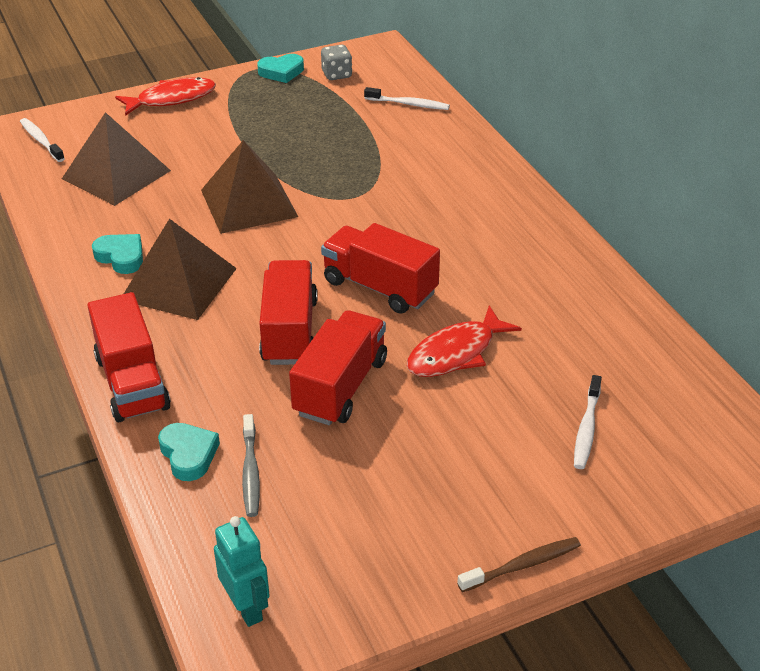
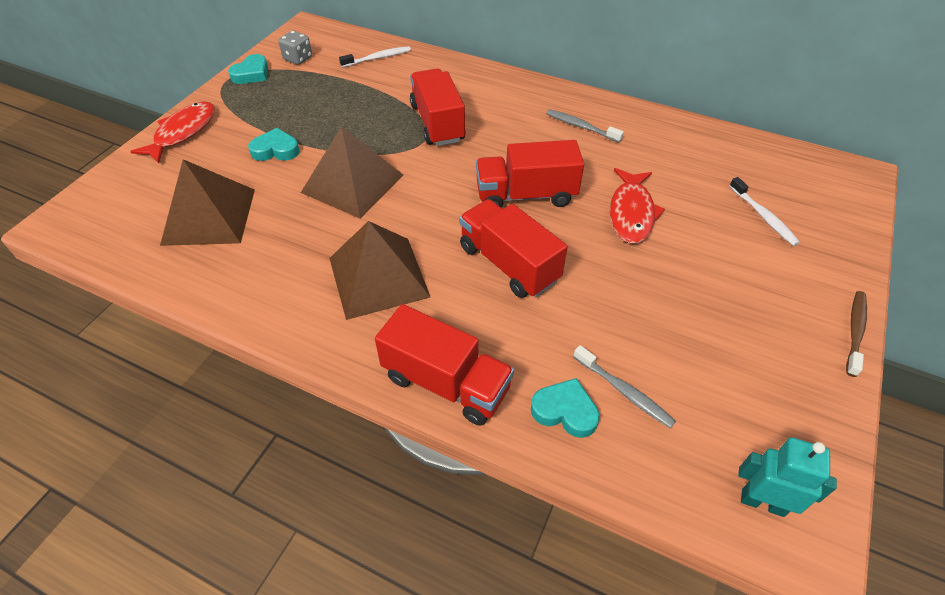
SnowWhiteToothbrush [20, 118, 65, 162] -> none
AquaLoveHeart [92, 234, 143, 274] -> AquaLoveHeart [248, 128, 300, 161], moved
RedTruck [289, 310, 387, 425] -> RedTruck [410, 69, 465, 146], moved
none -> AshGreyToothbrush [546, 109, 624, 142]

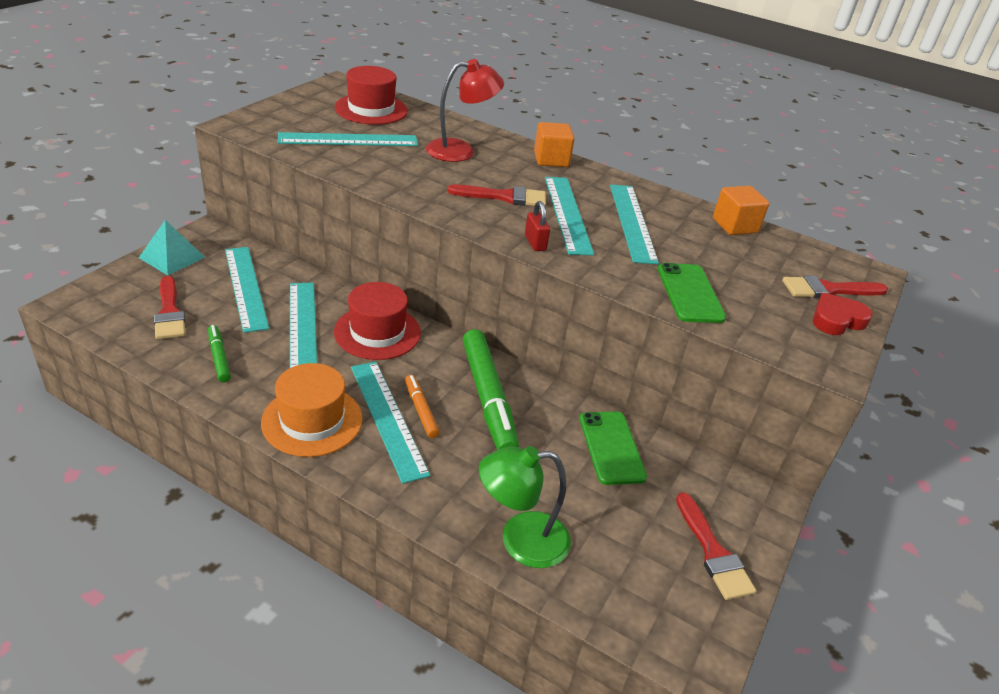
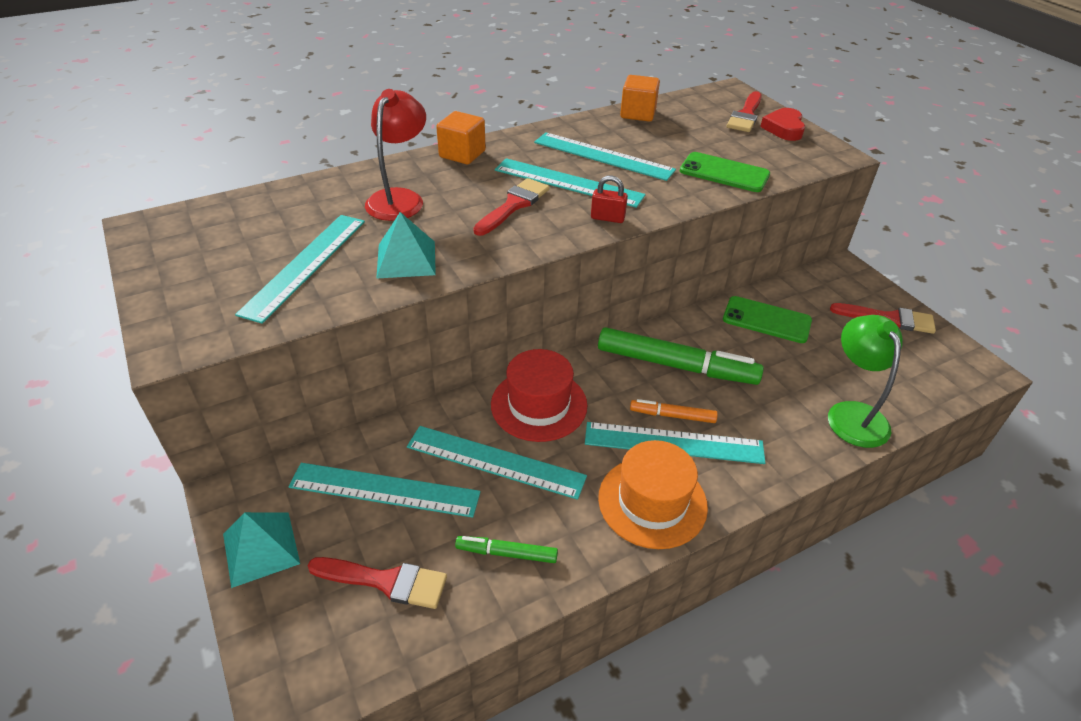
RedHat [335, 66, 408, 125] -> none
GreenDeskLamp [479, 446, 571, 568] -> GreenDeskLamp [828, 315, 903, 448], 150 degrees clockwise
none -> AquaPyramid [376, 212, 436, 279]

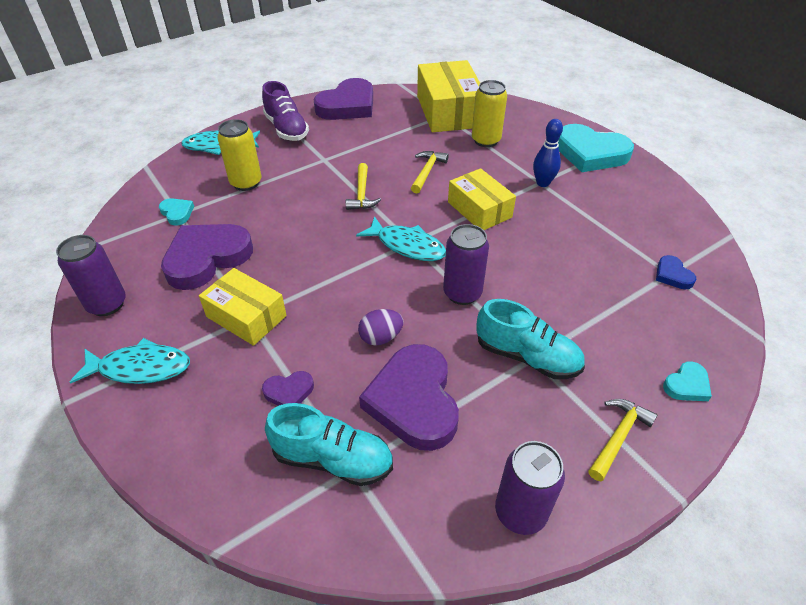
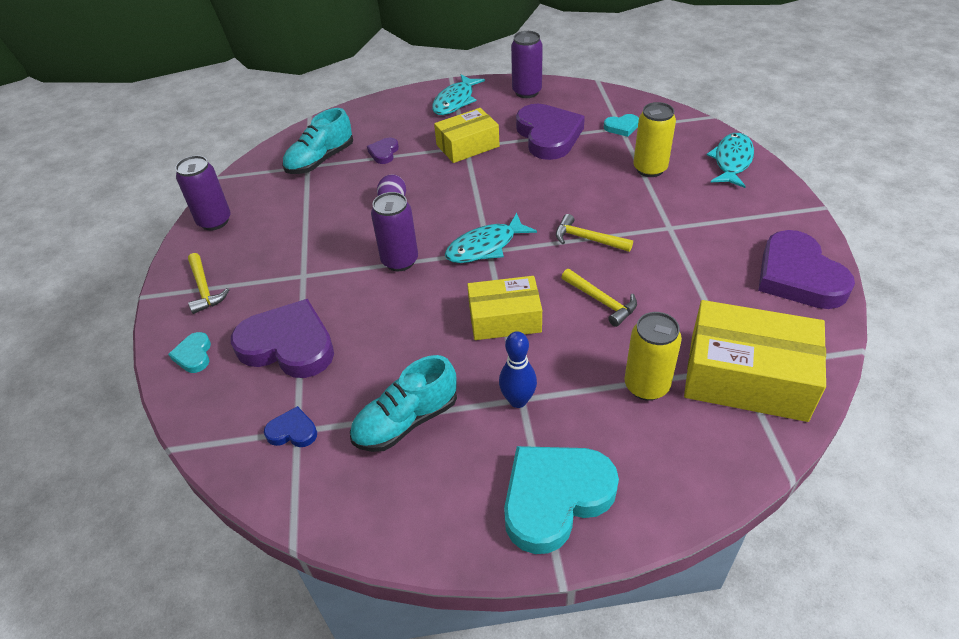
PurpleLaceUpShoe [262, 81, 309, 141] -> none
PurpleLoveHeart [359, 344, 459, 451] -> PurpleLoveHeart [231, 299, 334, 378], moved
AquaLaceUpShoe [476, 299, 585, 379] -> AquaLaceUpShoe [350, 355, 457, 452], moved

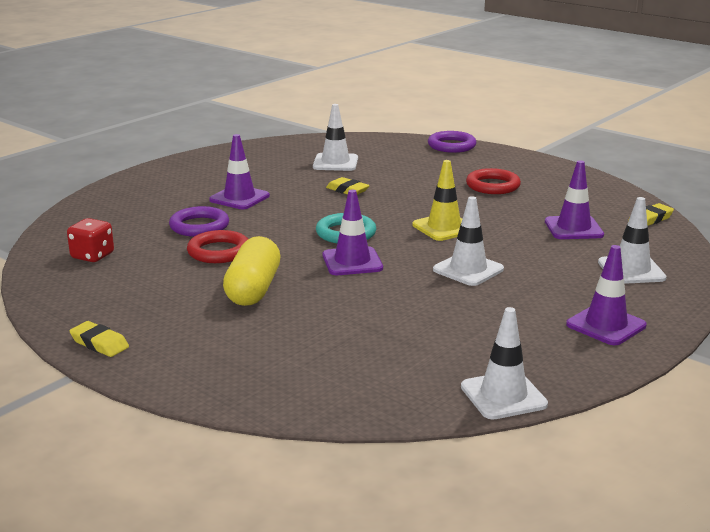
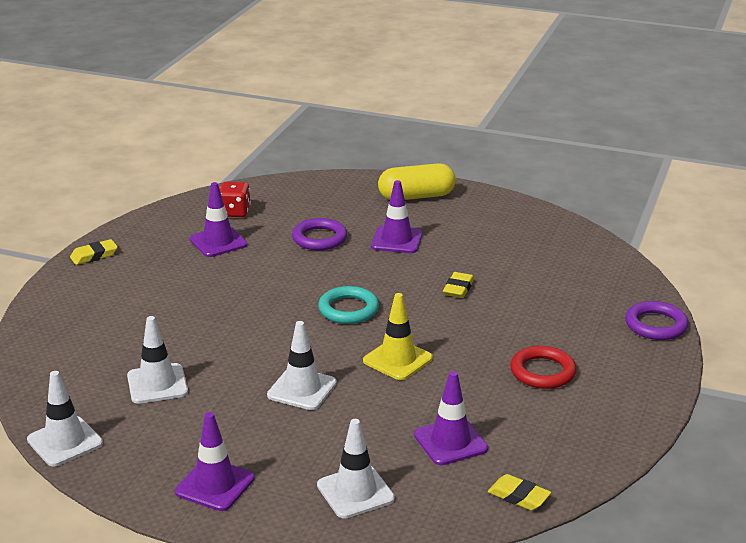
GoldenPencilEraser [69, 321, 129, 357] -> GoldenPencilEraser [70, 239, 118, 265], 45 degrees clockwise
RedHoop [187, 230, 248, 263] -> none
GoldenPillShape [223, 236, 281, 306] -> GoldenPillShape [378, 163, 456, 200], moved
SnowWhiteSafetyCone [313, 104, 358, 171] -> SnowWhiteSafetyCone [127, 316, 188, 404], moved
PurpleSafetyCone [323, 190, 383, 275] -> PurpleSafetyCone [190, 182, 248, 257], moved

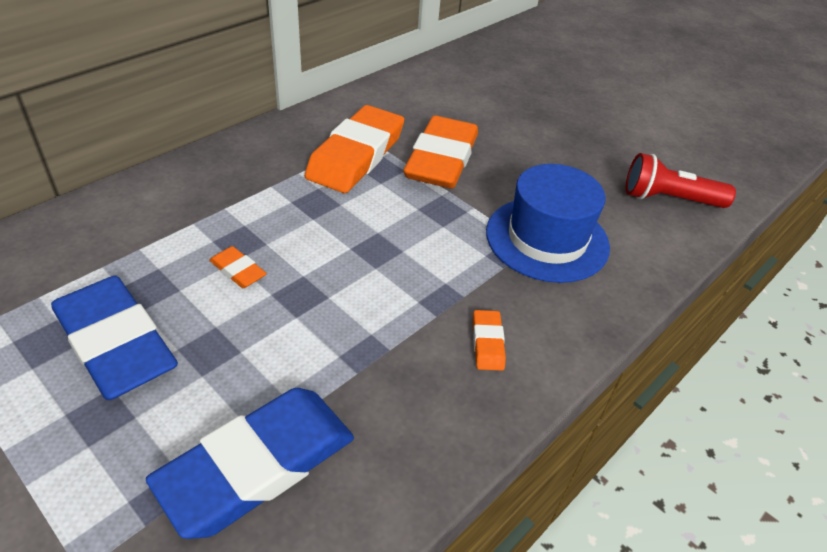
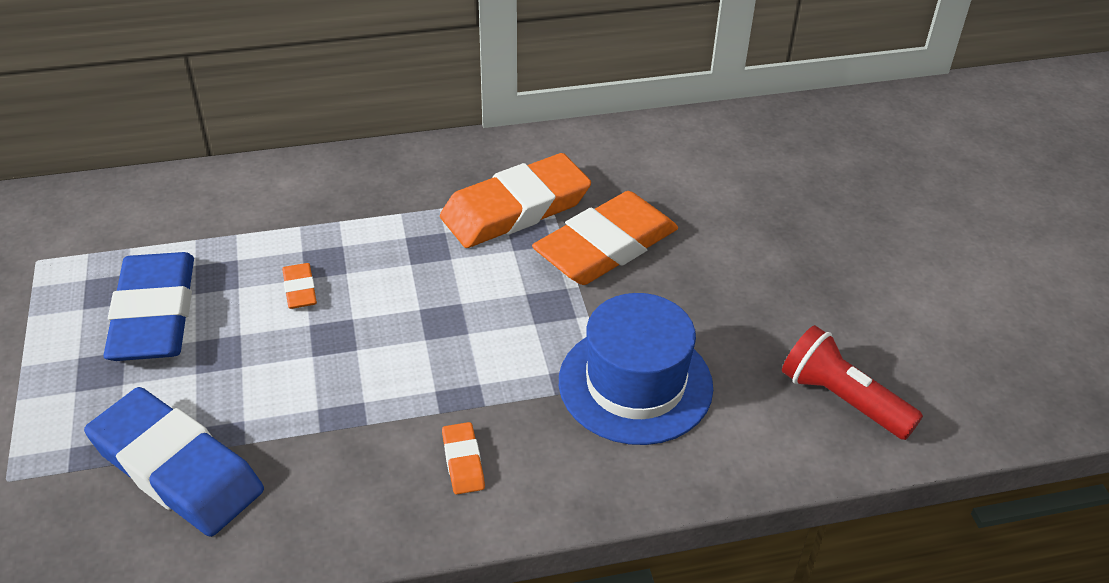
CobaltPencilEraser [146, 388, 354, 539] -> CobaltPencilEraser [84, 387, 264, 537], 45 degrees clockwise
OrangeColouredPencilEraser [473, 310, 506, 371] -> OrangeColouredPencilEraser [442, 422, 485, 494], 45 degrees counterclockwise

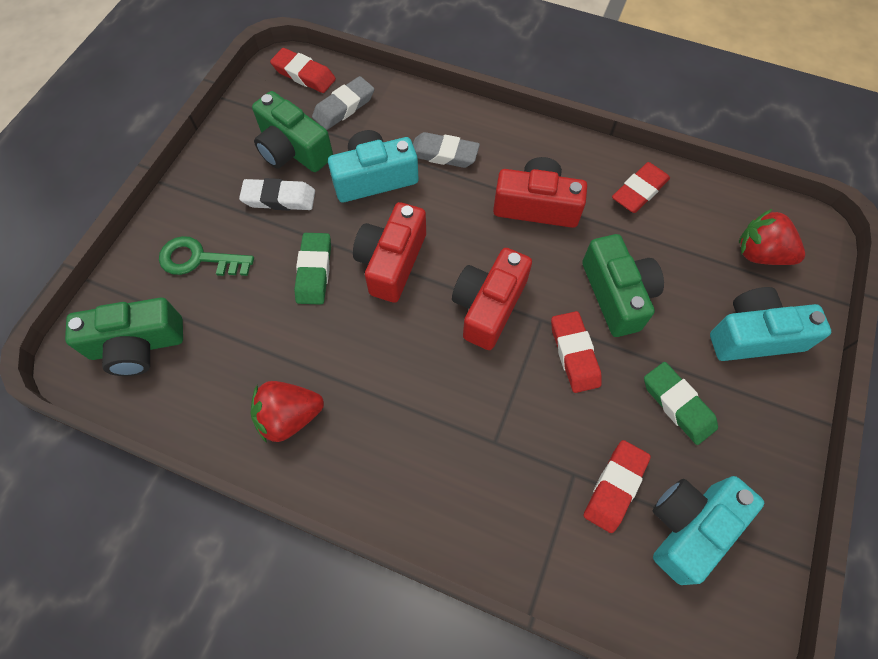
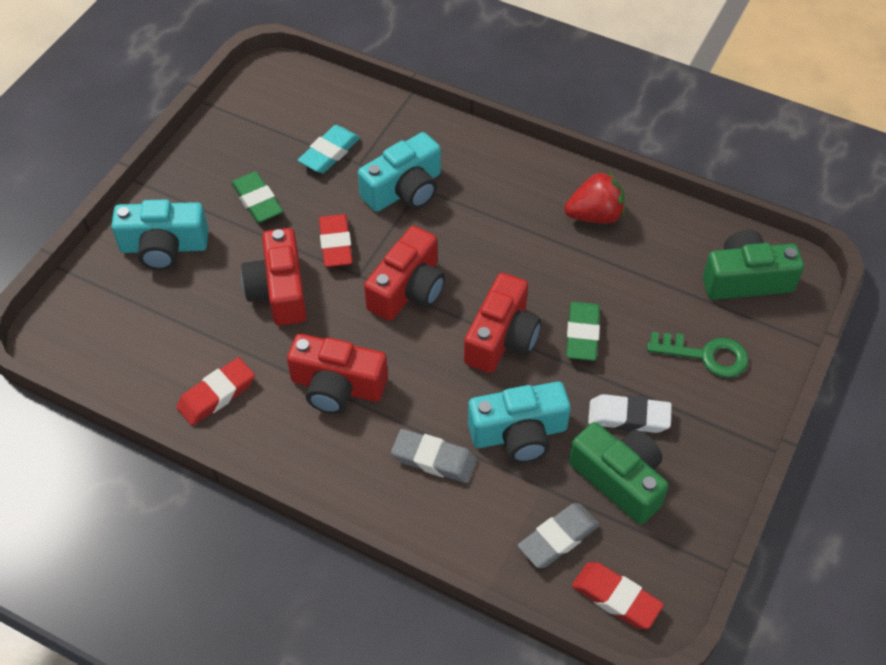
GreenCompactCamera [582, 234, 664, 337] -> RedCompactCamera [241, 228, 306, 326]
RedPencilEraser [583, 440, 651, 533] -> AquaPencilEraser [298, 125, 360, 173]
AquaCompactCamera [653, 476, 764, 585] -> AquaCompactCamera [358, 132, 441, 212], moved
RedToyStrawberry [739, 209, 805, 265] -> none

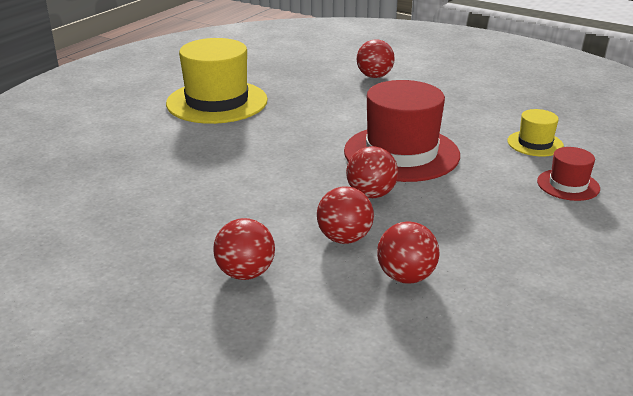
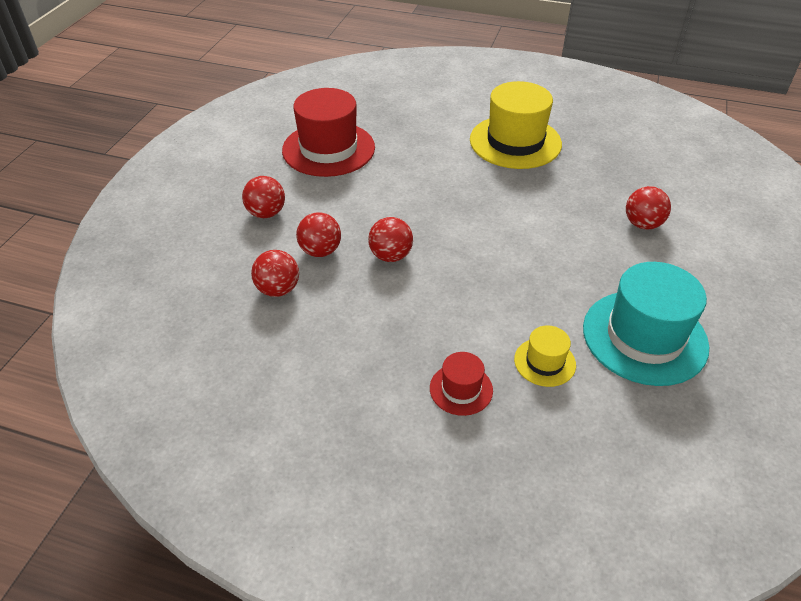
RedHat [344, 80, 460, 182] -> RedHat [282, 88, 375, 177], moved
none -> AquaHat [583, 262, 709, 386]

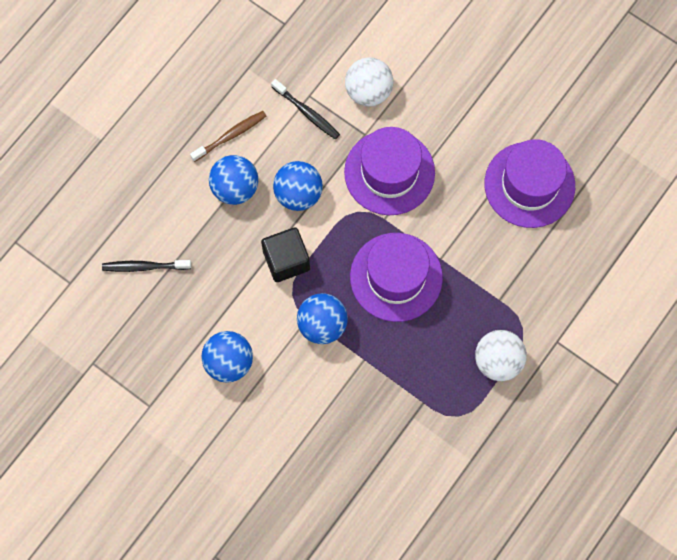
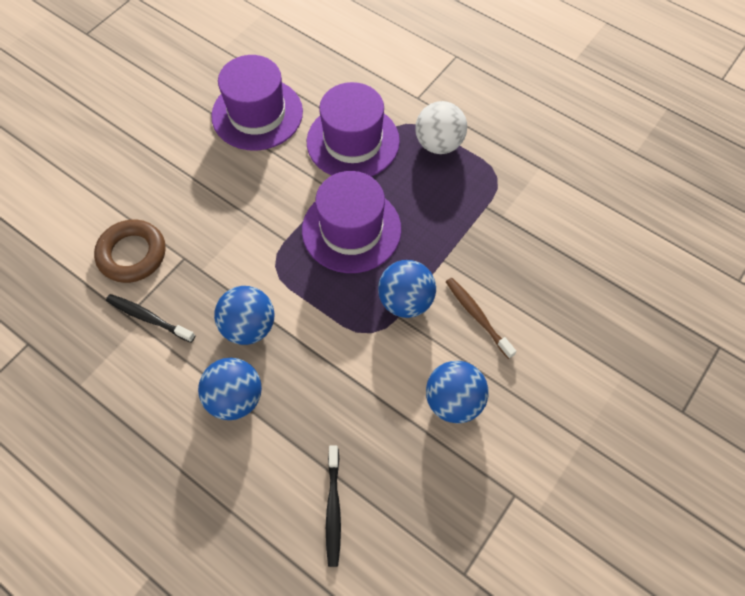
DarkBrownToothbrush [190, 111, 266, 162] -> DarkBrownToothbrush [446, 278, 517, 359], moved
JetBlackCube [261, 227, 310, 282] -> none
JetBlackToothbrush [271, 79, 340, 140] -> JetBlackToothbrush [106, 294, 196, 343], 105 degrees counterclockwise
PurpleHat [344, 127, 435, 215] -> PurpleHat [307, 82, 400, 176], moved
SnowWhitePlayBall [345, 57, 393, 106] -> DarkBrownHoop [94, 220, 165, 283]

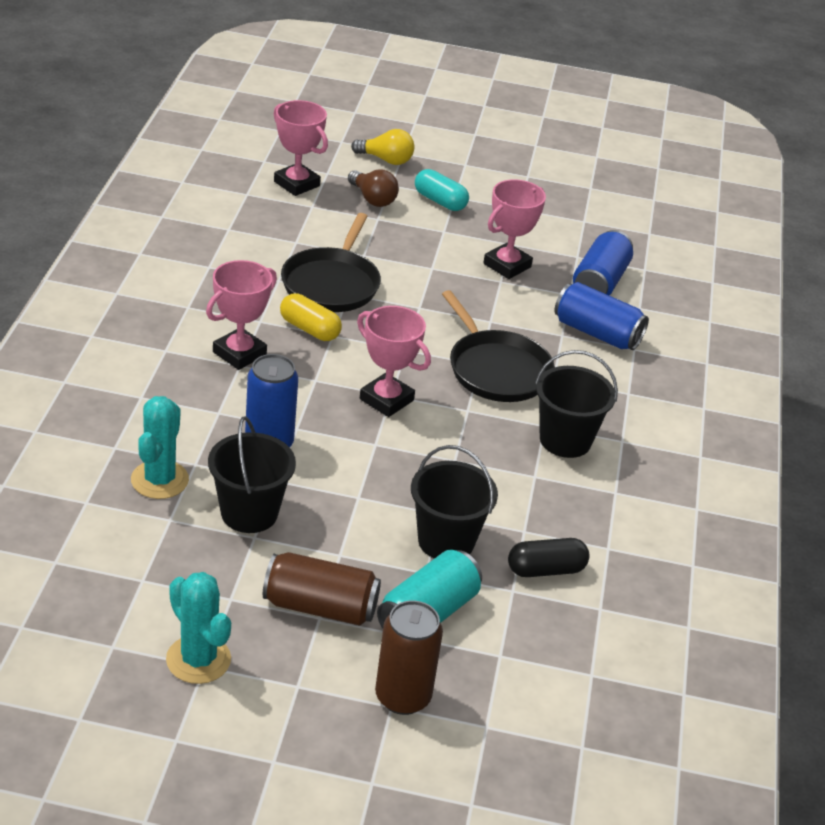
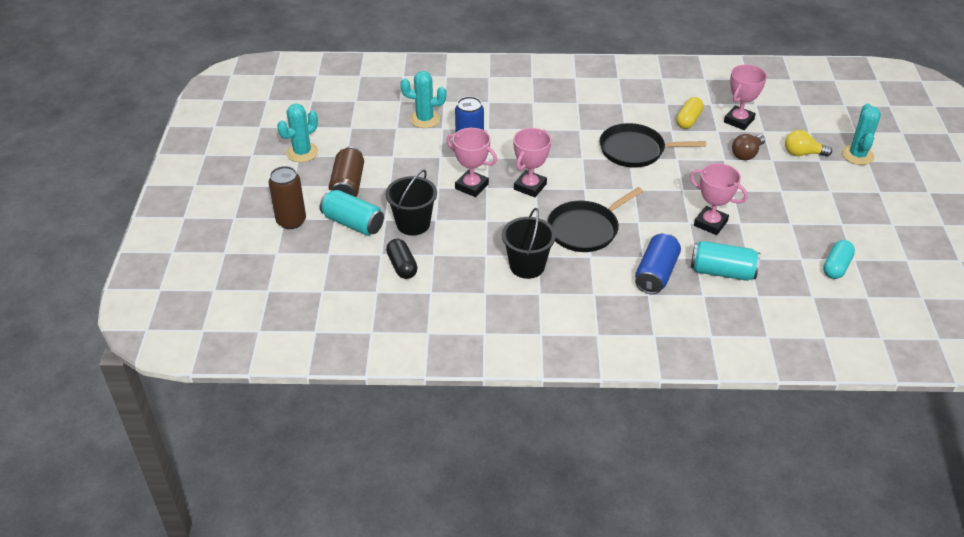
RosePinkTrophy [206, 260, 277, 370] -> RosePinkTrophy [446, 128, 497, 197], moved
JetBlackPail [208, 416, 296, 533] -> none
GoldenPillShape [280, 293, 342, 341] -> GoldenPillShape [676, 97, 704, 129], moved
GoldenLightBulb [351, 129, 414, 165] -> GoldenLightBulb [785, 130, 832, 157], 90 degrees clockwise
AquaPillShape [415, 169, 469, 211] -> AquaPillShape [823, 240, 855, 279], moved
CobaltTin [573, 230, 633, 296] -> AquaTin [691, 241, 760, 281]
none -> AquaSaguaroCactus [842, 104, 881, 165]

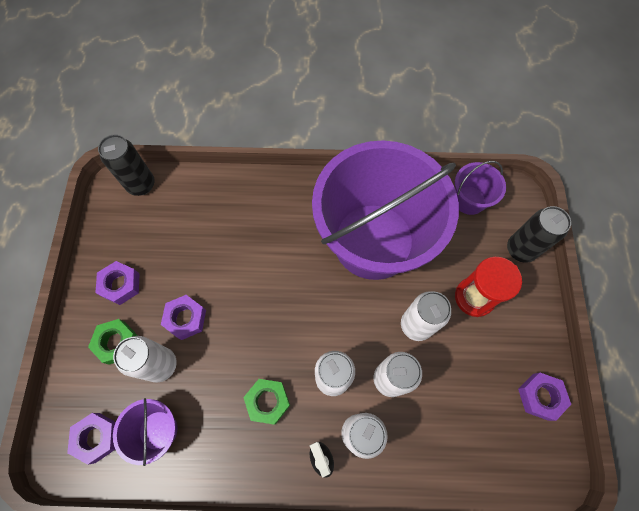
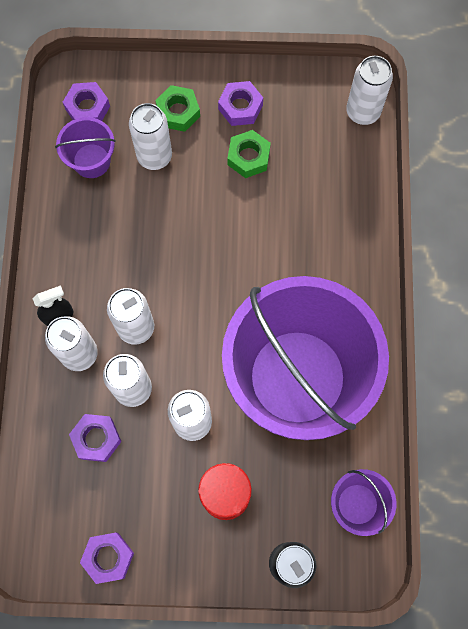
JetBlackTin [98, 135, 155, 196] -> SnowWhiteTin [346, 56, 393, 125]
PurpleHexNut [161, 295, 206, 340] -> PurpleHexNut [69, 414, 121, 462], moved
GreenHexNut [243, 379, 290, 425] -> GreenHexNut [227, 130, 271, 178], moved

